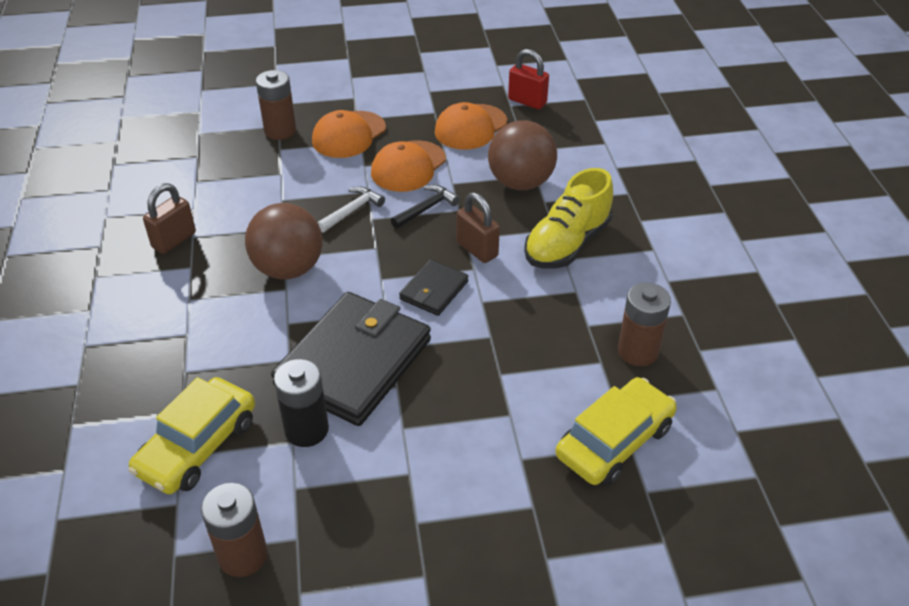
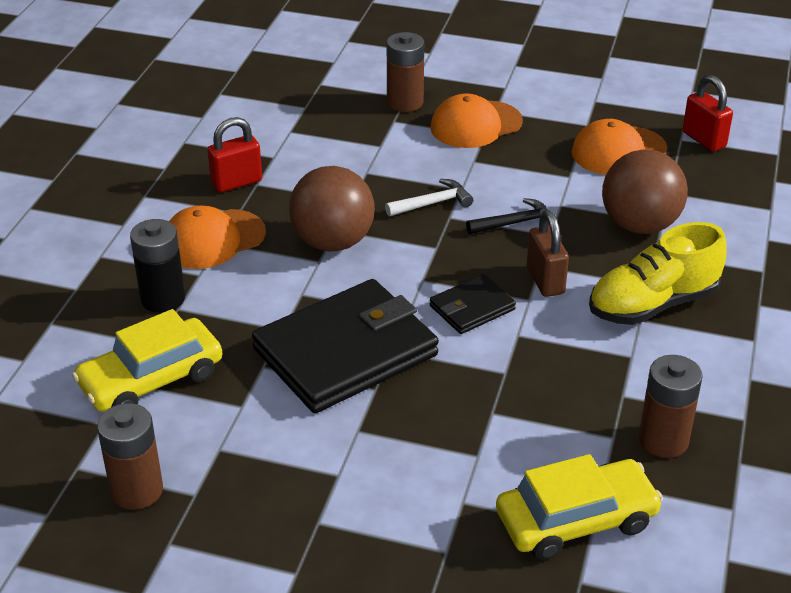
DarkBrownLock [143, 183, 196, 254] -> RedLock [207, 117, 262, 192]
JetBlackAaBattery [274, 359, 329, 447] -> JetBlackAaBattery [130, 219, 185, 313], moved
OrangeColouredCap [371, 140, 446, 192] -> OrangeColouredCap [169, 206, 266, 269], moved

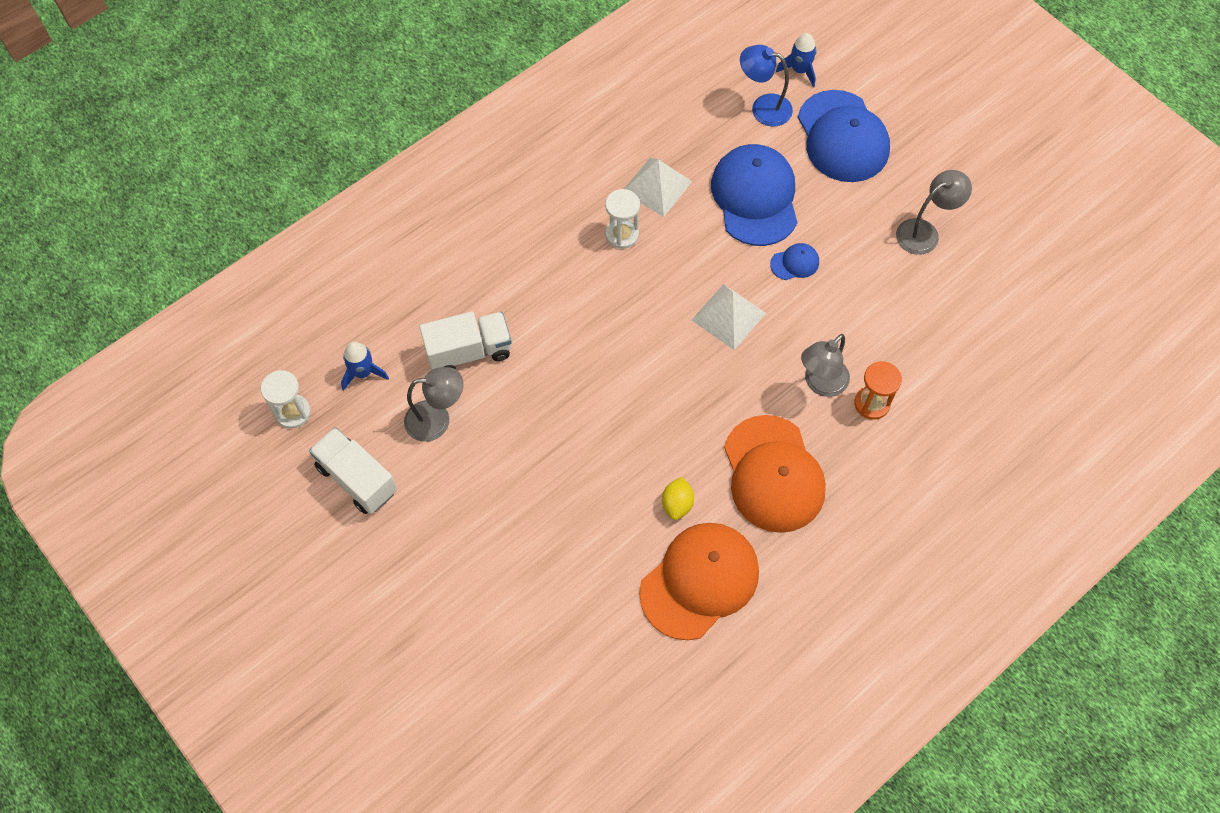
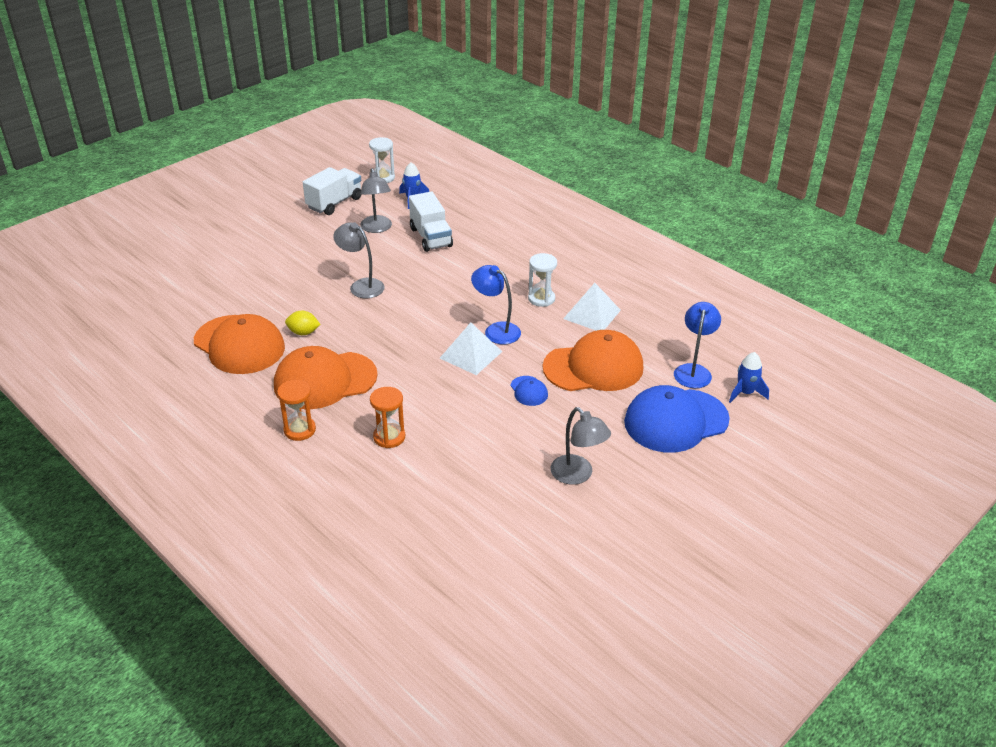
CobaltCap [711, 144, 797, 246] -> OrangeColouredCap [543, 330, 643, 391]
AshGreyDeskLamp [801, 334, 850, 397] -> AshGreyDeskLamp [333, 222, 385, 298], moved
none -> OrangeColouredSandTimer [277, 379, 316, 441]
none -> CobaltDeskLamp [471, 265, 521, 344]

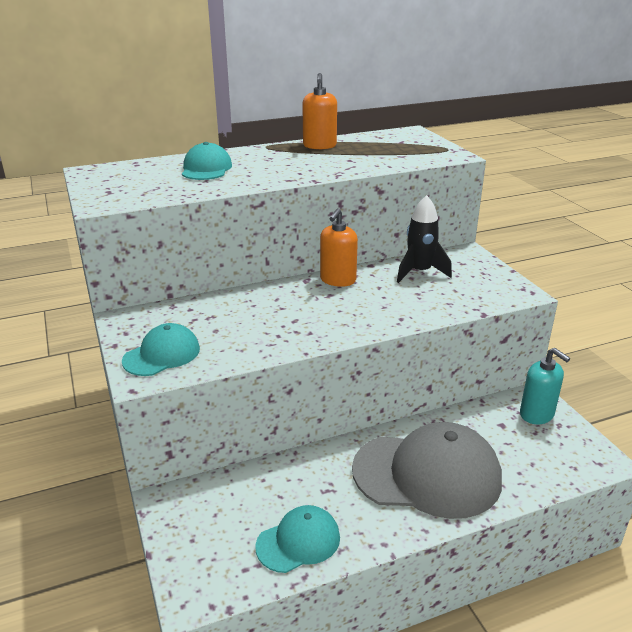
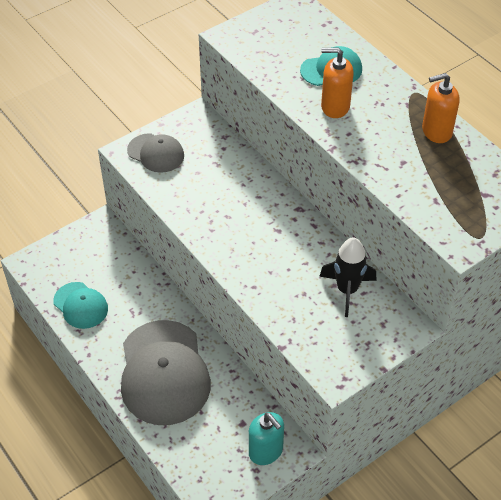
AquaCap [122, 323, 200, 376] -> AshGreyCap [127, 133, 184, 173]
OrangeColouredSoapDispenser [320, 208, 358, 287] -> OrangeColouredSoapDispenser [321, 48, 353, 118], moved
AquaSoapDispenser [520, 348, 570, 424] -> AquaSoapDispenser [249, 412, 284, 465], 75 degrees counterclockwise

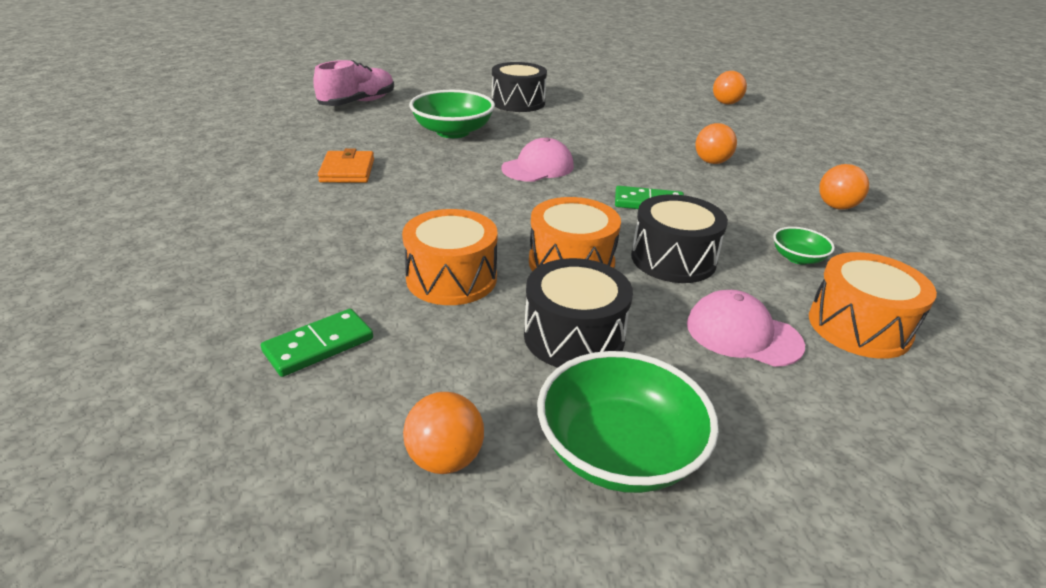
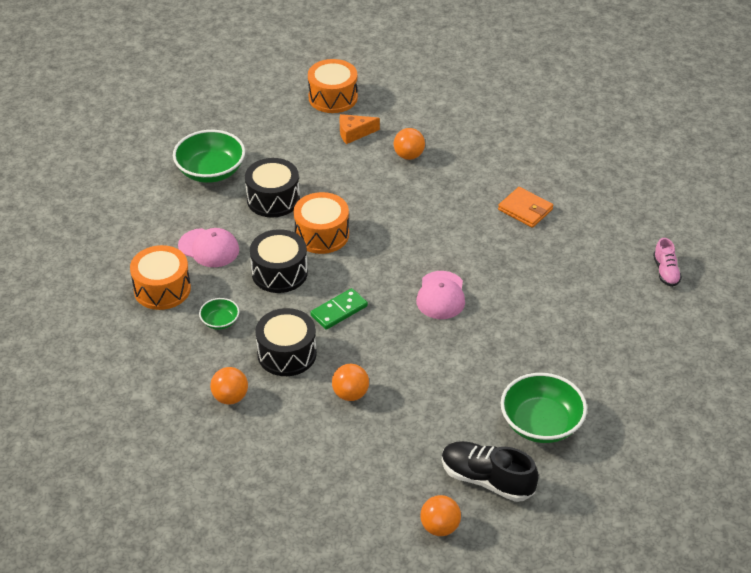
GreenDominoPiece [261, 309, 373, 377] -> OrangeColouredPieceOfCheese [340, 114, 380, 144]
RosePinkLaceUpShoe [313, 60, 394, 106] -> RosePinkLaceUpShoe [653, 238, 682, 287], x0.59
OrangeColouredToyDrum [402, 209, 498, 305] -> OrangeColouredToyDrum [308, 59, 358, 113], moved
OrangeColouredPlayBall [403, 392, 484, 474] -> OrangeColouredPlayBall [393, 128, 425, 160], moved
GreenBowl [409, 90, 495, 138] -> GreenBowl [501, 373, 587, 443], moved
JetBlackToyDrum [491, 62, 547, 112] -> JetBlackToyDrum [255, 308, 317, 376], moved
RosePinkCap [687, 290, 805, 367] -> RosePinkCap [178, 228, 239, 267], 45 degrees clockwise
none -> JetBlackLaceUpShoe [442, 441, 539, 502]

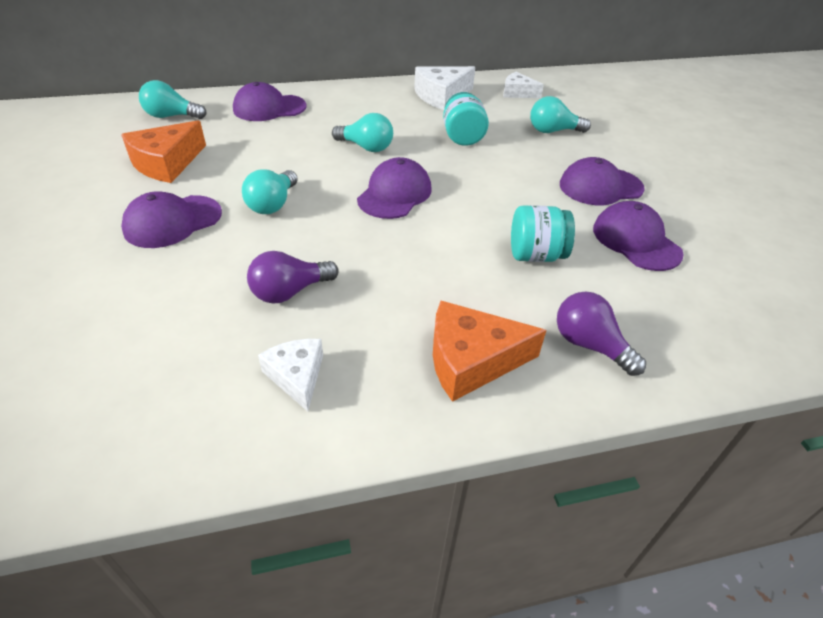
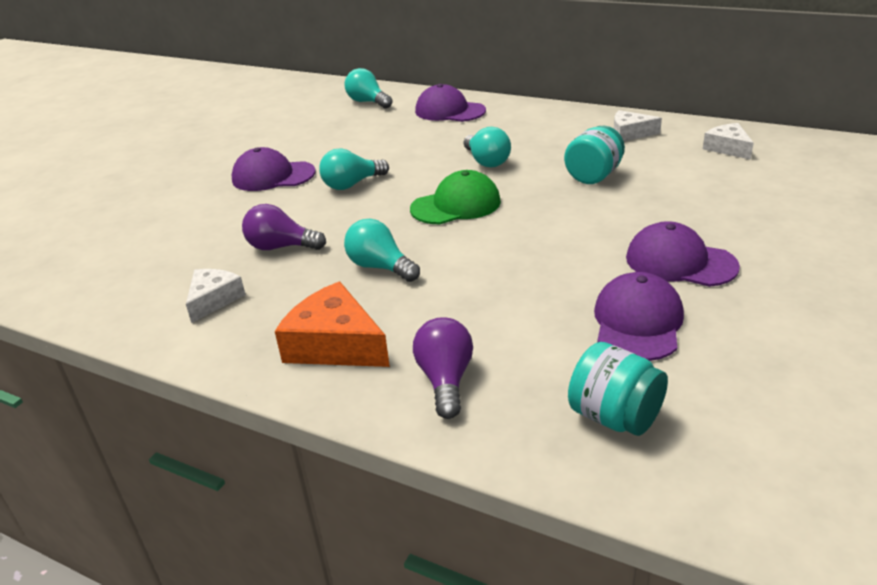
OrangeColouredPieceOfCheese [121, 120, 206, 183] -> none
PurpleCap [357, 157, 432, 219] -> GreenCap [410, 170, 501, 224]
SnowWhitePieceOfCheese [414, 66, 475, 110] -> SnowWhitePieceOfCheese [614, 110, 662, 141], x0.63
AquaJar [511, 205, 575, 262] -> AquaJar [568, 342, 668, 436], moved
AquaLightBulb [530, 96, 591, 133] -> AquaLightBulb [344, 219, 420, 282], moved

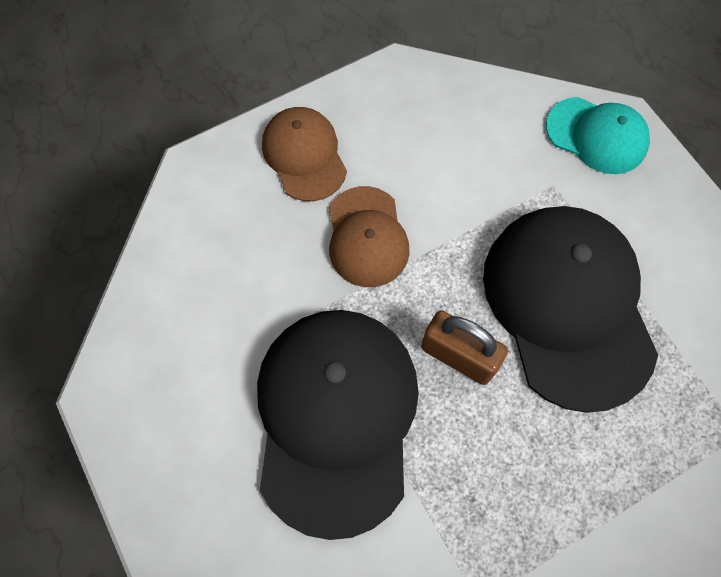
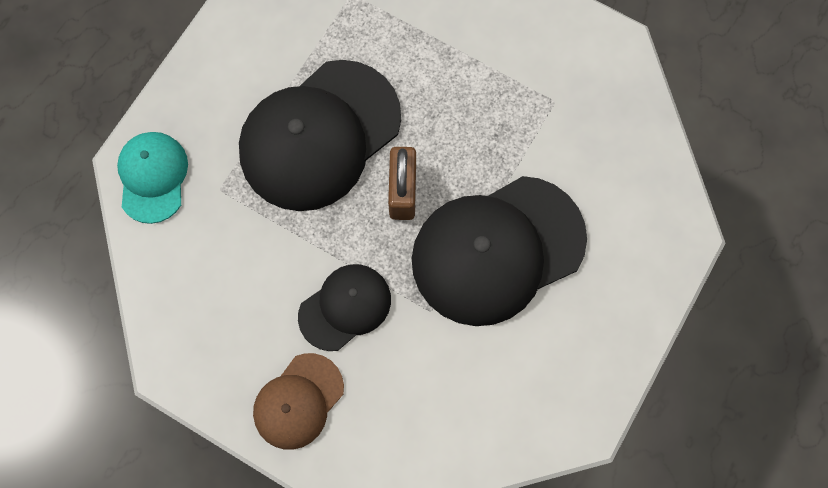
DarkBrownCap [329, 186, 410, 287] -> JetBlackCap [298, 264, 391, 351]

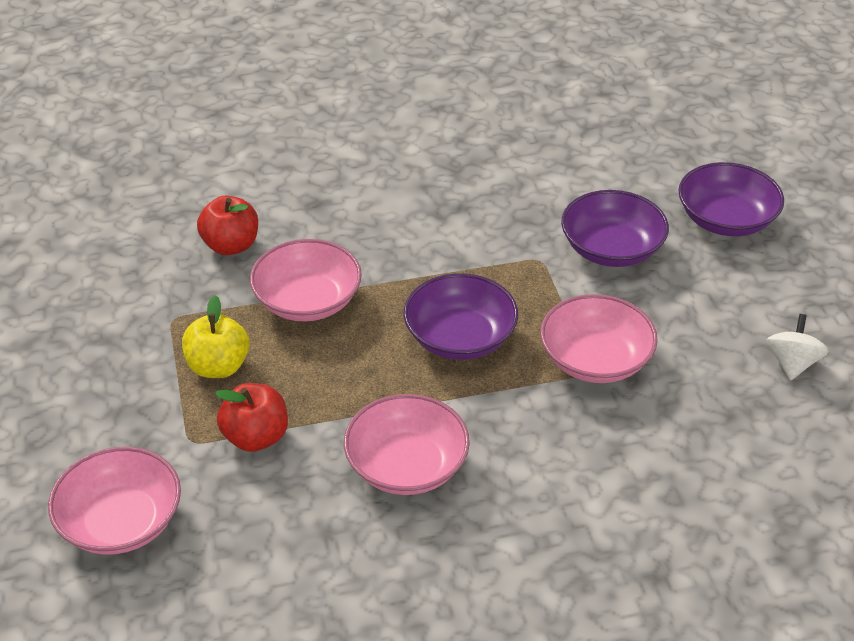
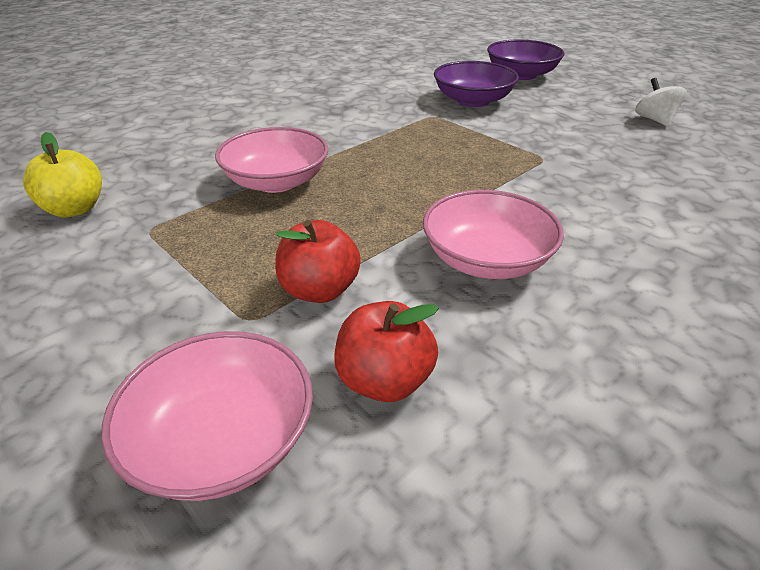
GoldenAppleFruit [182, 295, 250, 378] -> GoldenAppleFruit [23, 132, 102, 218], moved
RedAppleFruit [197, 196, 258, 255] -> RedAppleFruit [335, 301, 439, 402], moved
PurpleBowl [404, 273, 518, 360] -> none
RosePinkBowl [540, 294, 658, 383] -> none

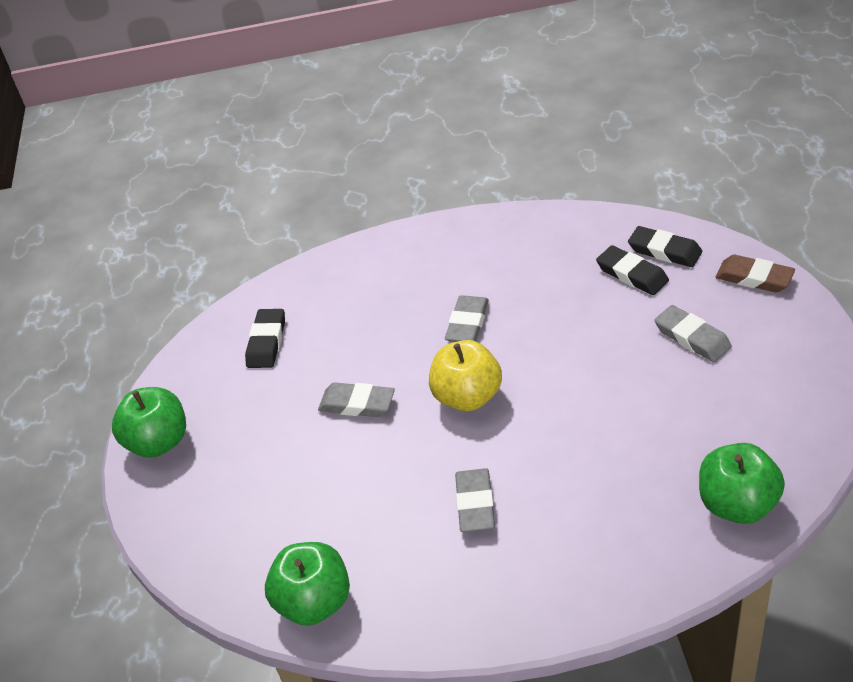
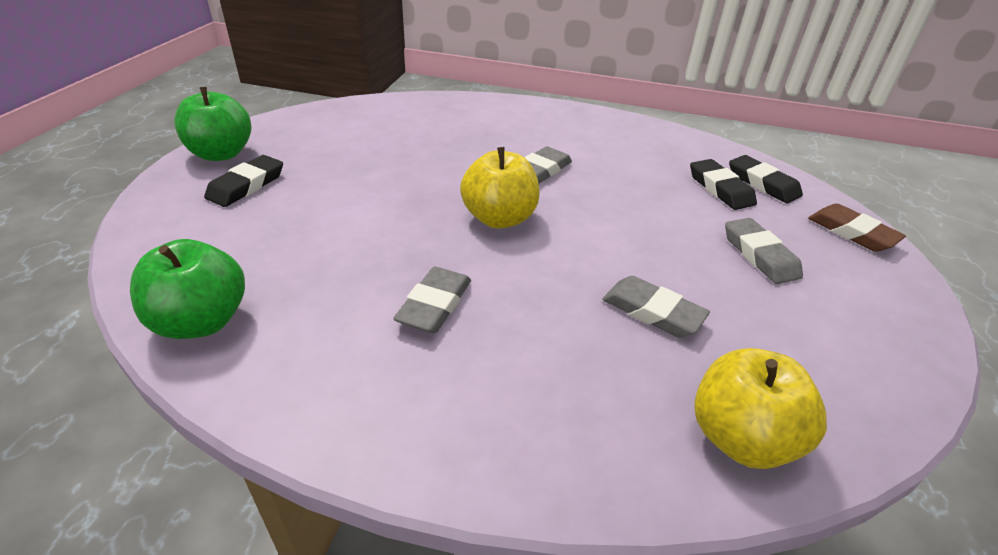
JetBlackPencilEraser [245, 309, 285, 368] -> JetBlackPencilEraser [204, 155, 283, 207], moved
AshGreyPencilEraser [318, 382, 395, 417] -> AshGreyPencilEraser [602, 276, 710, 338], moved
GreenAppleFruit [699, 443, 785, 524] -> GoldenAppleFruit [694, 348, 827, 469]

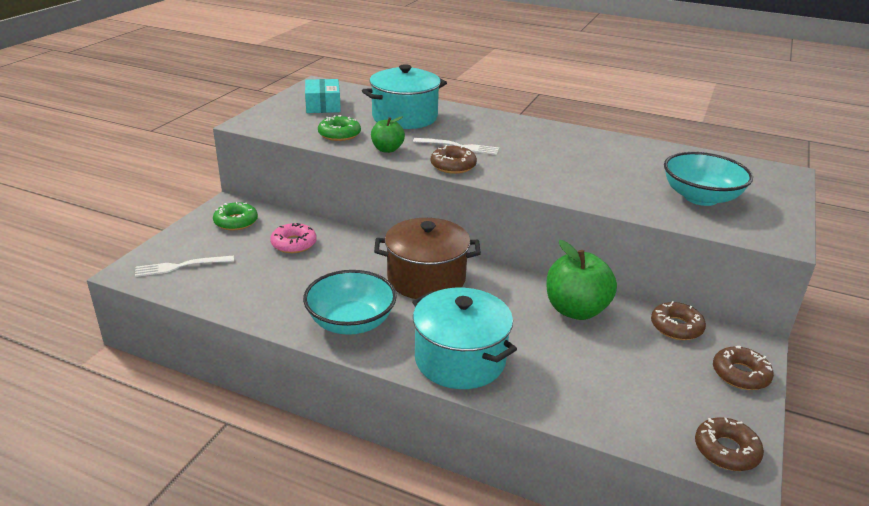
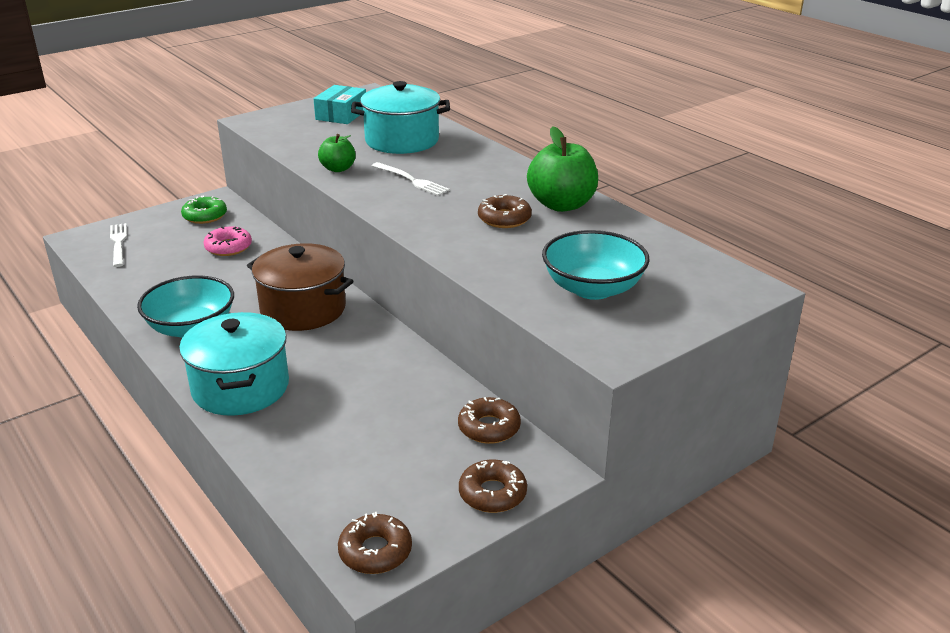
SnowWhiteTableFork [135, 256, 234, 277] -> SnowWhiteTableFork [110, 223, 127, 267], 60 degrees clockwise
GreenDoughnut [318, 115, 361, 141] -> none
DarkBrownDoughnut [431, 145, 477, 174] -> DarkBrownDoughnut [478, 194, 532, 228], moved
GreenAppleFruit [547, 240, 617, 320] -> GreenAppleFruit [527, 126, 598, 212], moved

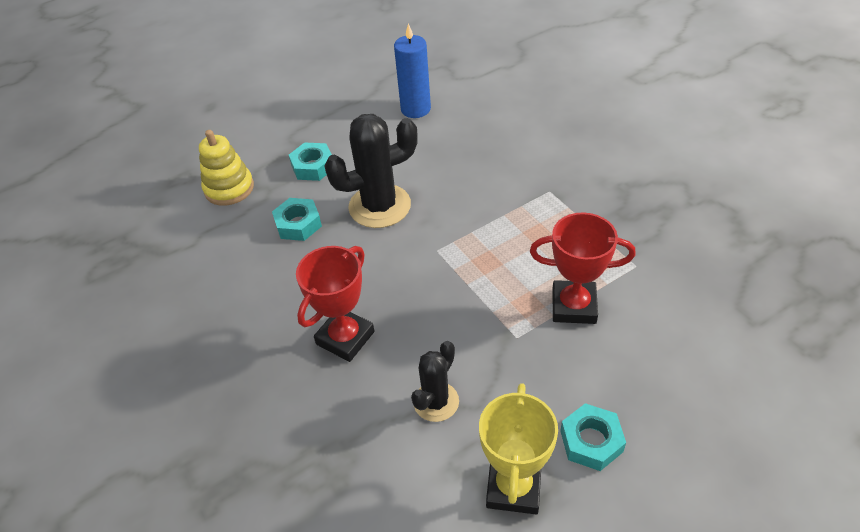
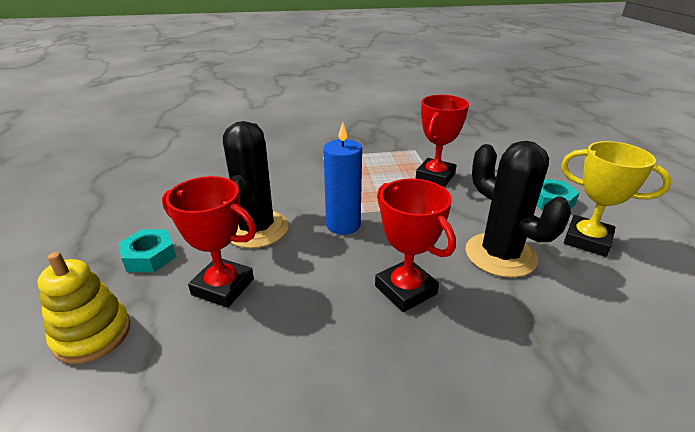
AquaHexNut [272, 198, 322, 241] -> RedTrophy [162, 176, 257, 308]
CobaltCandle [394, 23, 431, 118] -> CobaltCandle [323, 122, 362, 235], moved
JetBlackSaguaroCactus [411, 341, 459, 422] -> JetBlackSaguaroCactus [465, 141, 571, 278], x1.72

